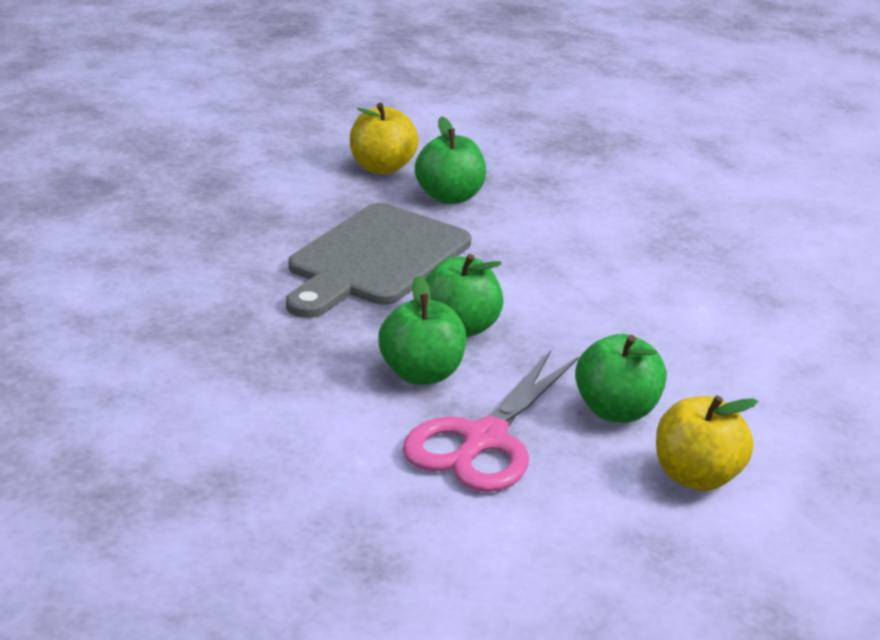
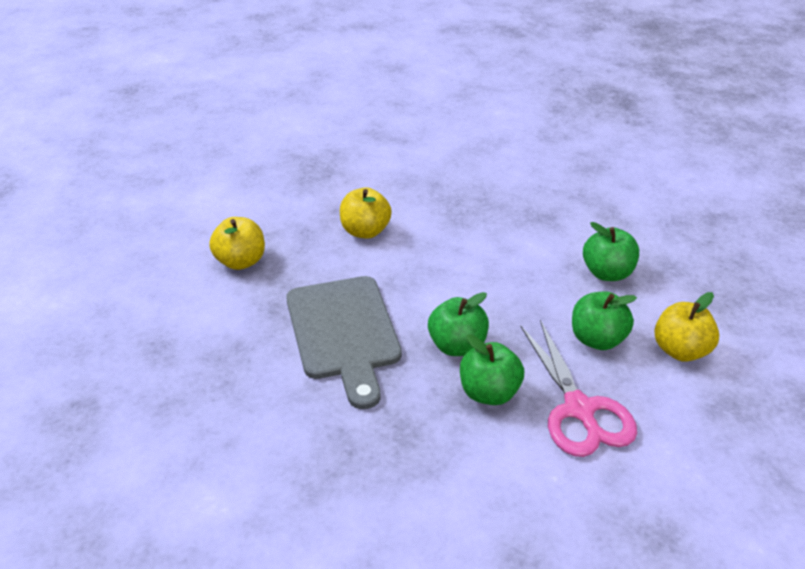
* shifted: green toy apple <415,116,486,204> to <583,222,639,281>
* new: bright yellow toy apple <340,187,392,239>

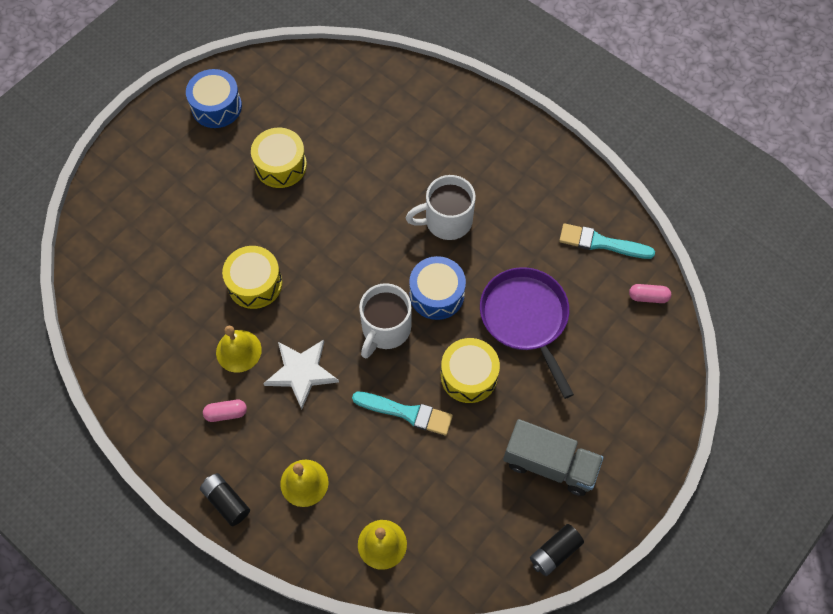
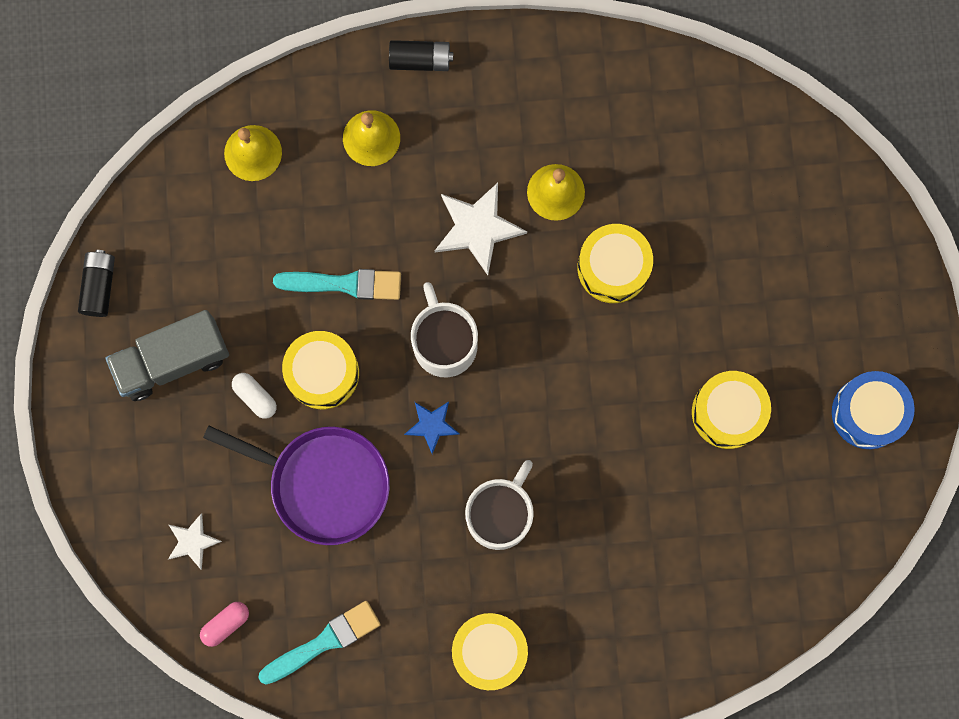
* gone: rose-pink pill shape <203,400,247,422>
* rotated: teal paintbrush <352,392,453,436> = <273,269,401,300> 150 degrees counterclockwise
* swapped: blue snare drum <409,256,466,320> to blue star <404,402,459,454>
* new: white star <168,513,222,570>
* new: white pill shape <232,373,277,419>
* new: bright yellow snare drum <452,613,528,690>

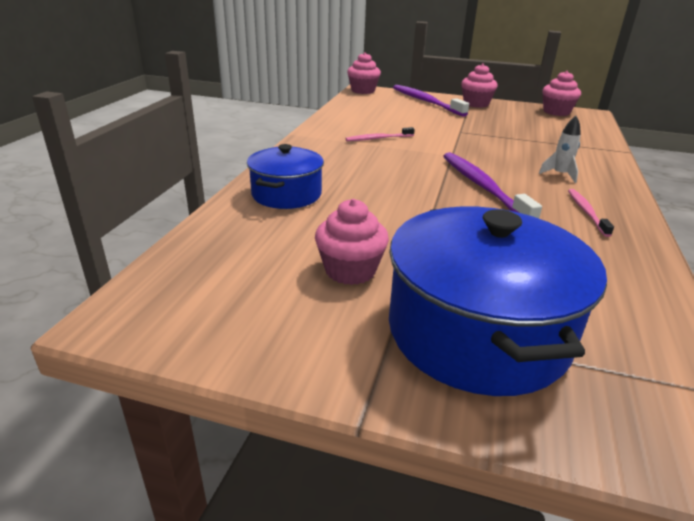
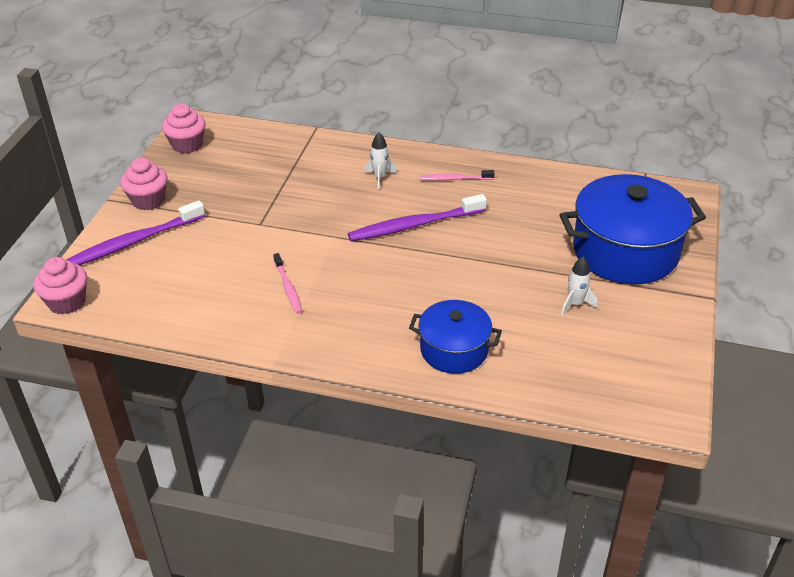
* swapped: rose-pink cupcake <315,199,389,285> to white toy rocket <561,257,598,315>

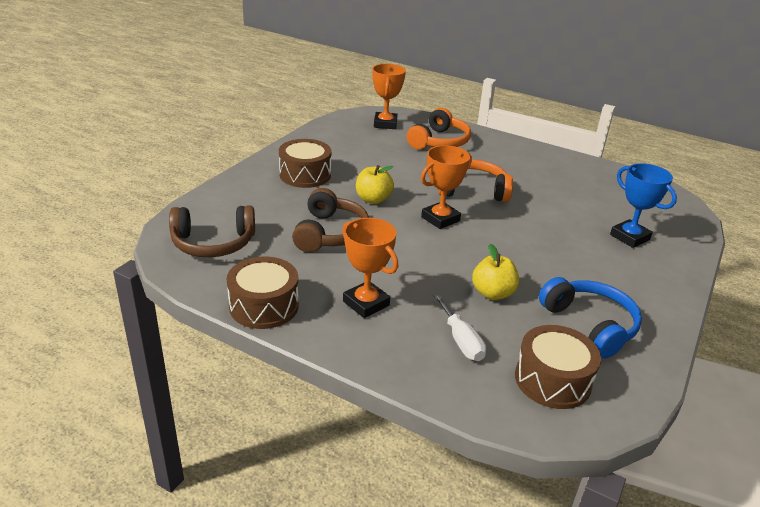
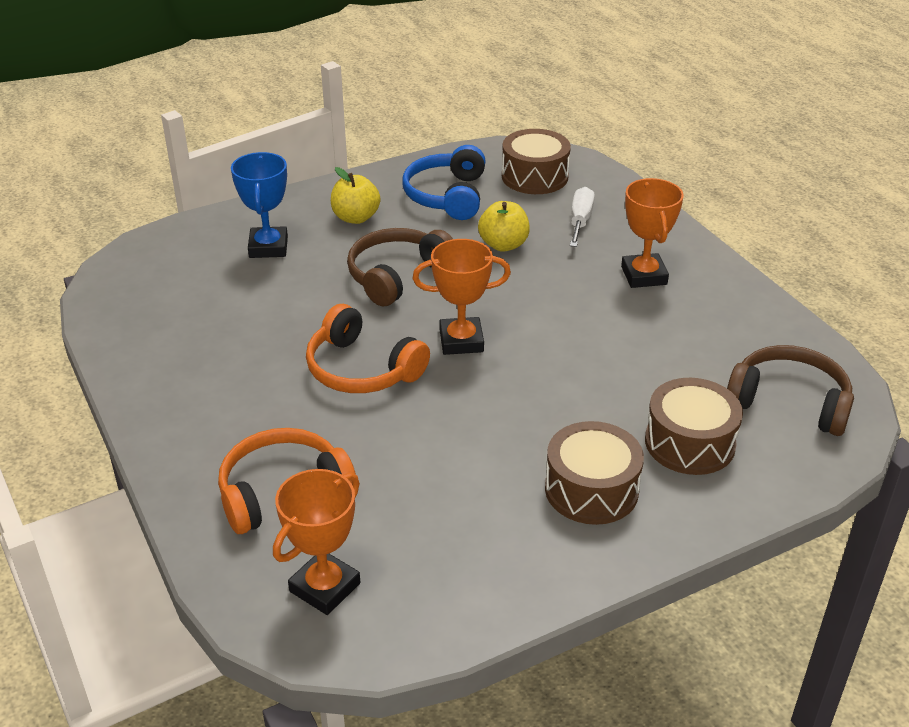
* shifted: russet snare drum <227,257,299,329> to <645,378,743,475>
* shifted: russet headphones <292,188,369,252> to <347,228,453,306>
* shifted: bright yellow toy apple <356,165,394,204> to <331,167,380,224>

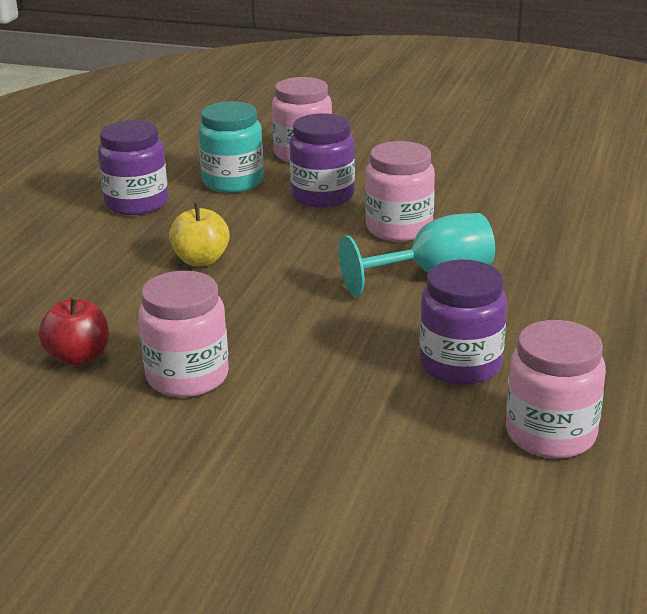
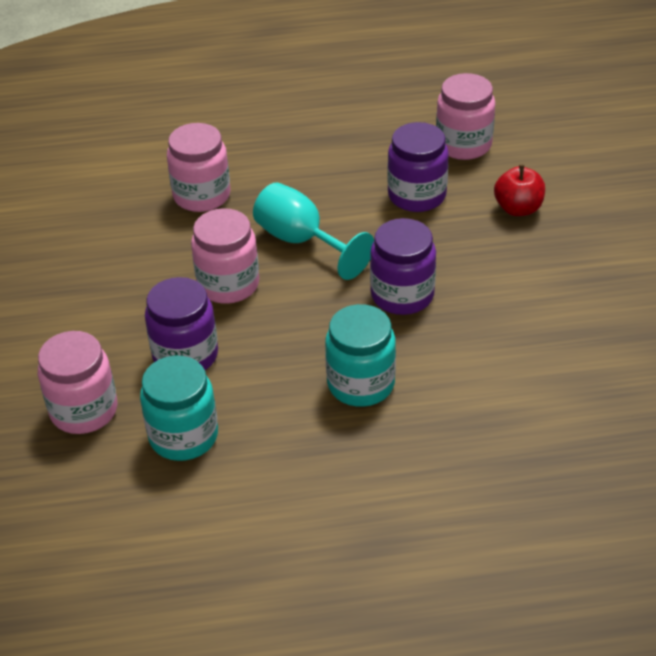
* shifted: red toy apple <38,296,109,366> to <494,165,545,216>
* shifted: purple preserve jar <98,120,168,215> to <370,218,436,315>
* shifted: rose-pink preserve jar <138,271,229,397> to <167,123,231,212>
* swapped: bright yellow toy apple <169,203,230,266> to teal preserve jar <325,304,396,407>

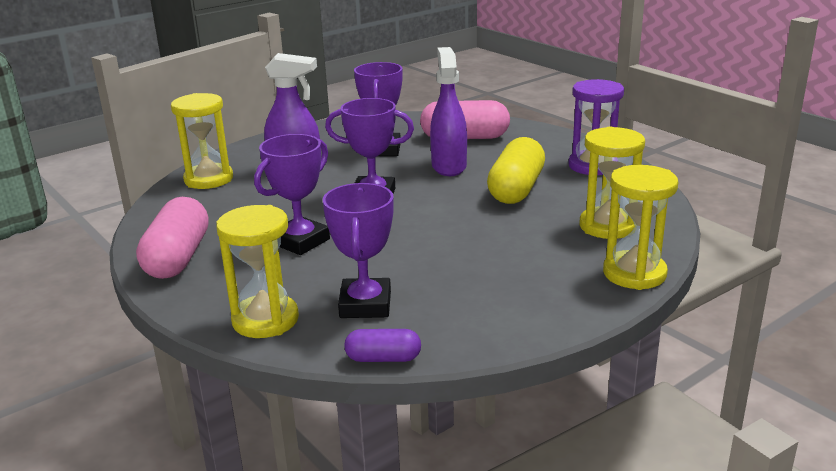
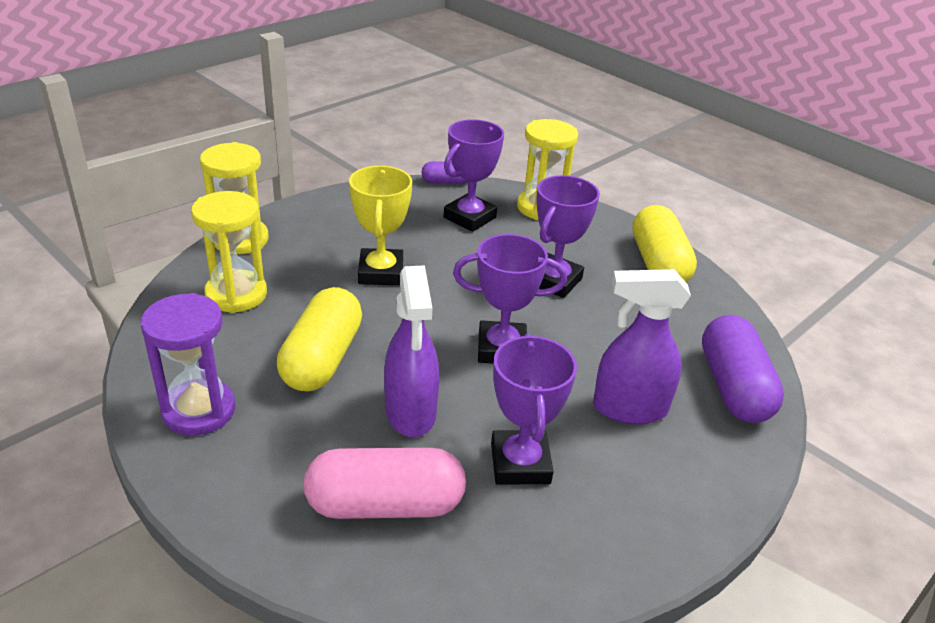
* repainted: rose-pink pill shape <136,197,209,279> to bright yellow pill shape <633,205,697,282>
* swapped: bright yellow sand timer <171,93,233,189> to purple pill shape <702,315,784,423>
* rotated: purple trophy <323,183,394,318> = <444,119,504,232> 45 degrees clockwise
* new: bright yellow trophy <349,166,412,285>

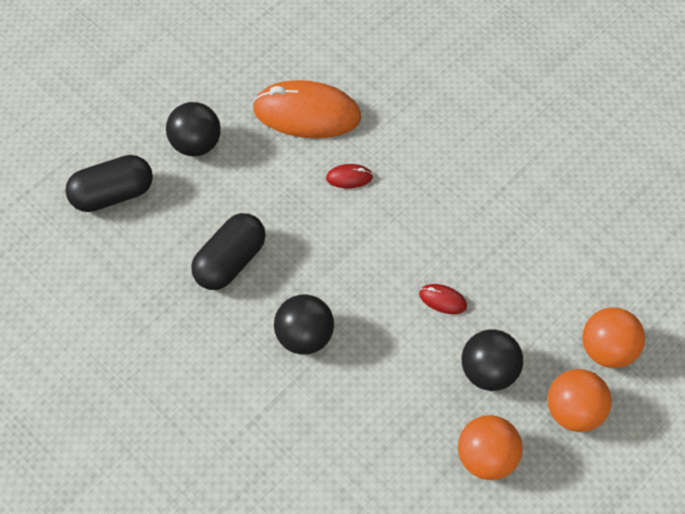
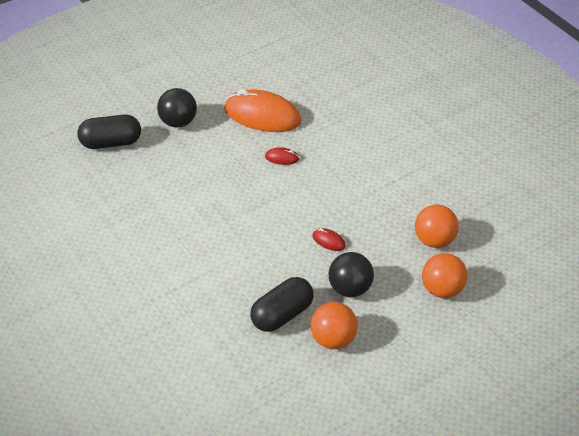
* shifted: black pill shape <191,213,266,290> to <250,277,314,332>
* gone: black sphere <274,294,334,355>
* shifted: bright orange sphere <547,369,612,432> to <415,205,459,248>

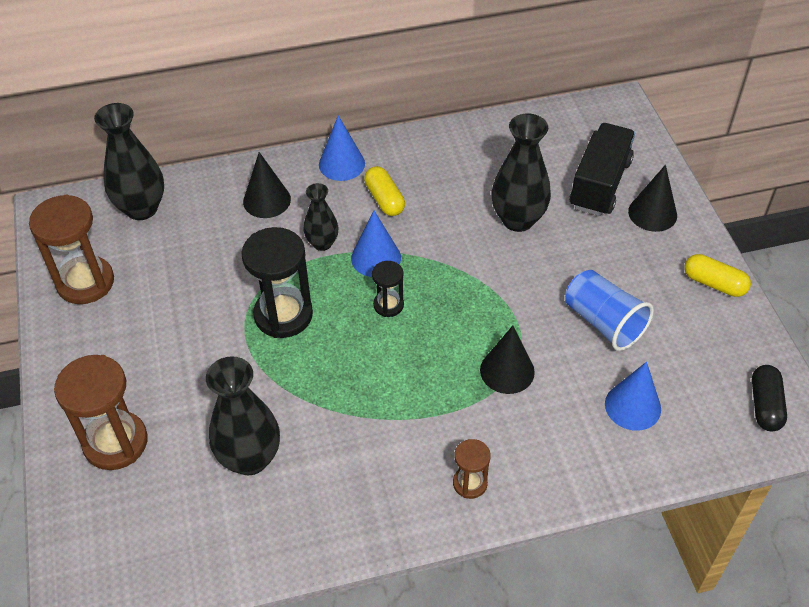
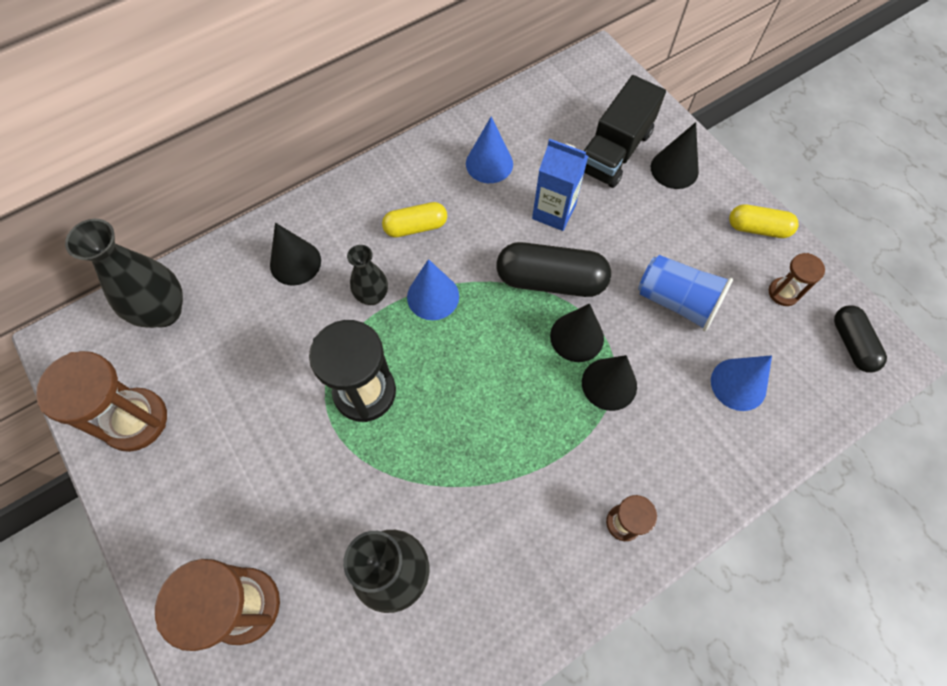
* shifted: blue cone shape <319,115,365,181> to <466,116,513,183>
* rotated: bright yellow pill shape <364,166,405,216> = <382,202,447,238> 60 degrees counterclockwise
* gone: black sand timer <372,261,404,317>
* swapped: black flower vase <491,114,551,232> to blue juice carton <532,139,588,231>
* rotated: black toy truck <569,123,635,216> = <584,75,666,188> 150 degrees counterclockwise
* new: black pill shape <496,242,611,297>
* new: black cone shape <550,303,604,362>
* new: russet sand timer <769,253,825,306>

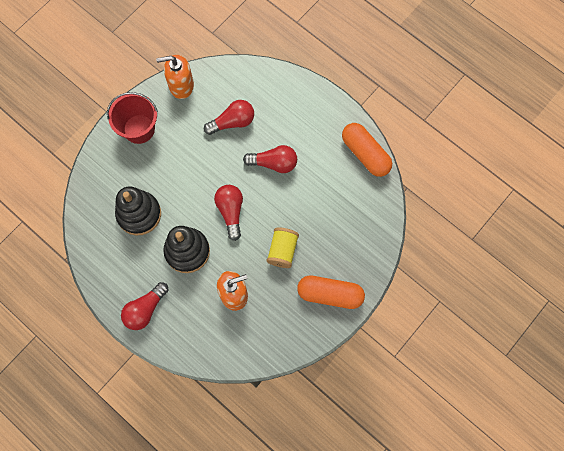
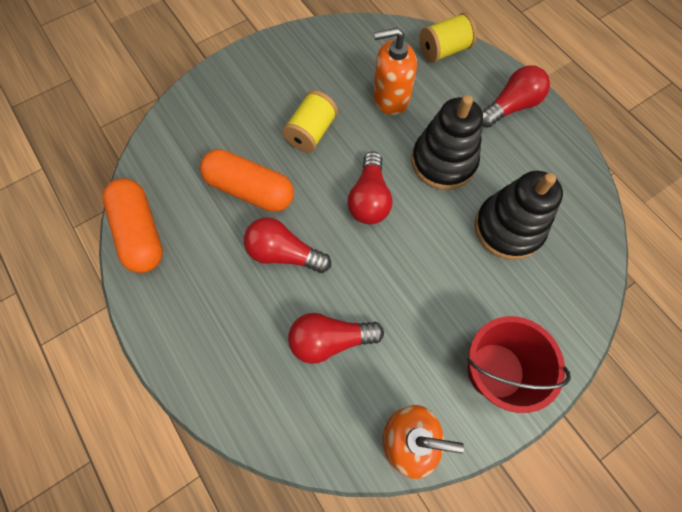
* shifted: bright orange pill shape <297,276,365,309> to <200,149,294,212>
* new: bright yellow spool <420,12,477,63>

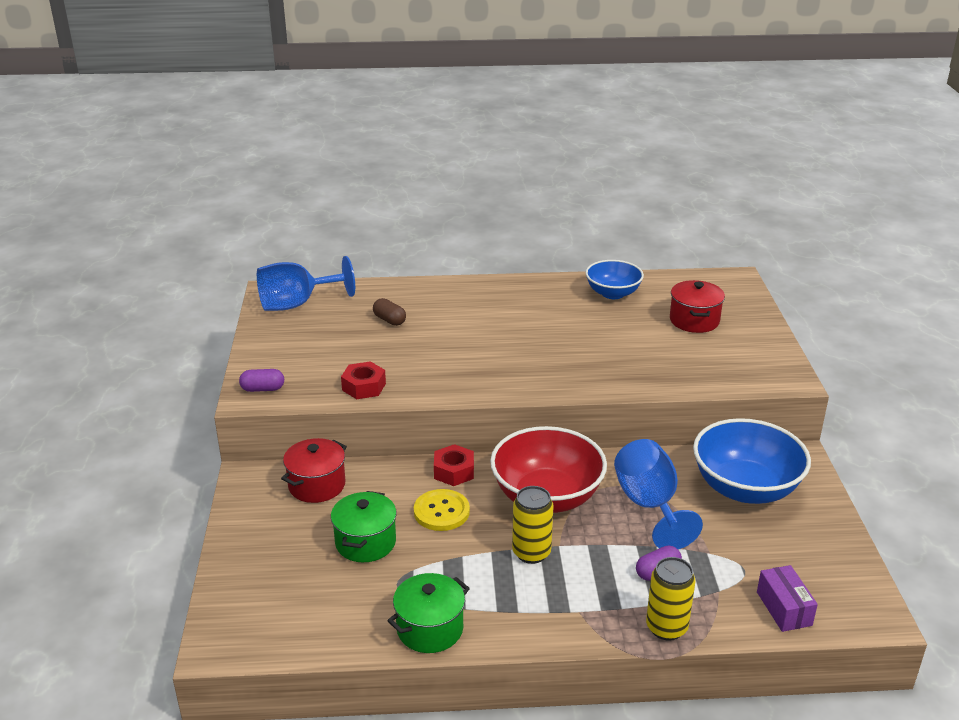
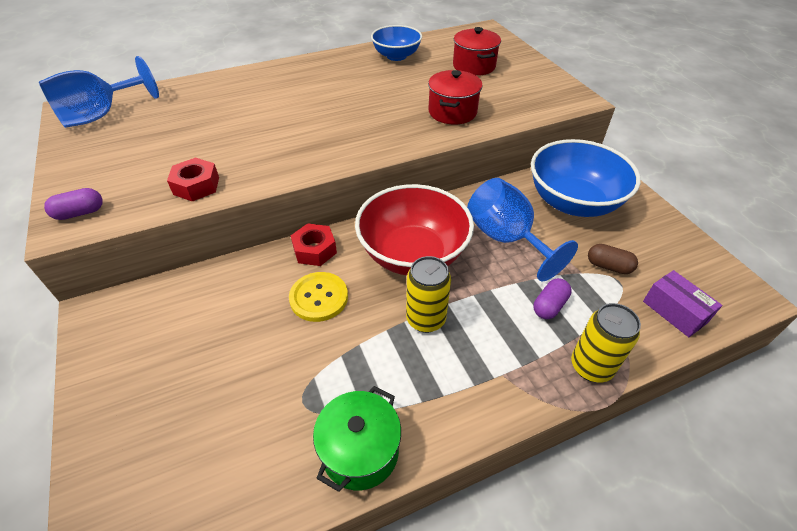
* shifted: red cooking pot <281,438,347,503> to <428,70,483,125>
* gone: green cooking pot <331,491,397,562>
* shifted: russet pill shape <373,298,406,326> to <588,244,638,274>

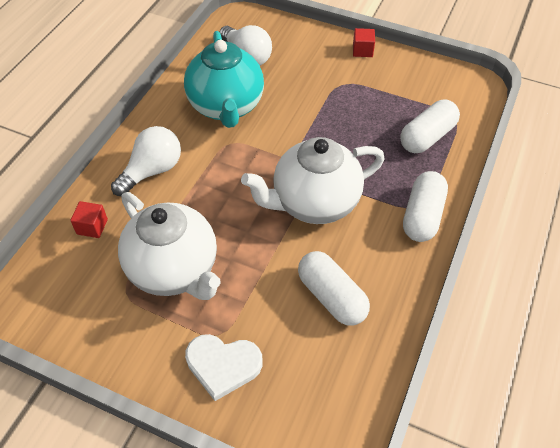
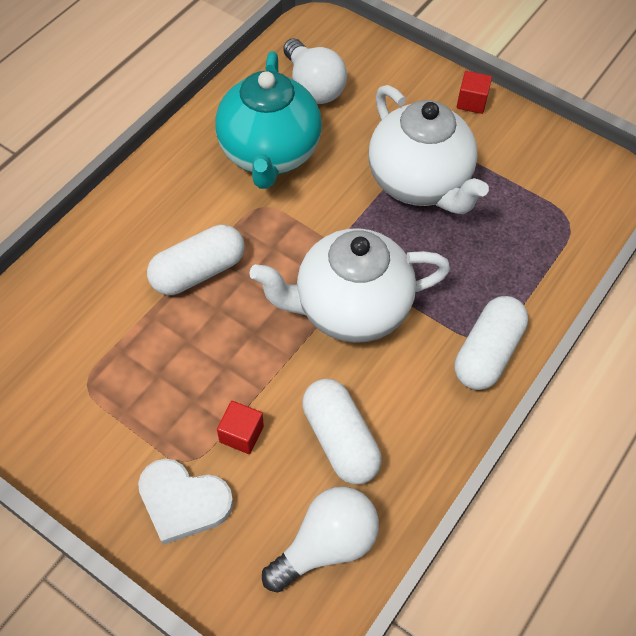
* shifted: red solid cube <70,201,108,238> to <217,401,264,454>
* shifted: white light bulb <111,126,181,196> to <262,486,379,593>
* shifted: white tea pot <118,192,221,300> to <369,85,489,214>
* shifted: white pill shape <400,100,460,153> to <147,225,245,295>

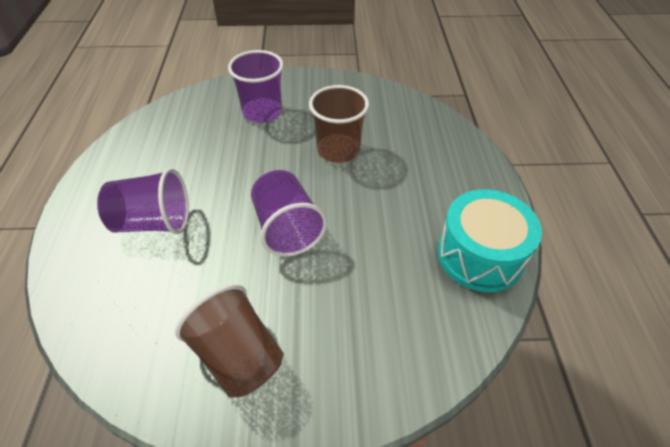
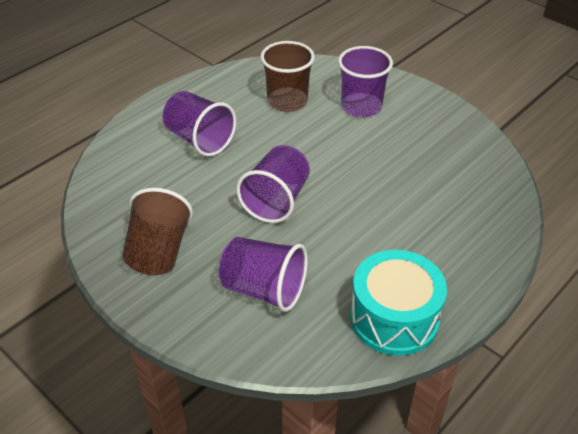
* shifted: russet beaker <309,85,369,163> to <260,41,315,112>
* new: purple beaker <219,237,308,312>

